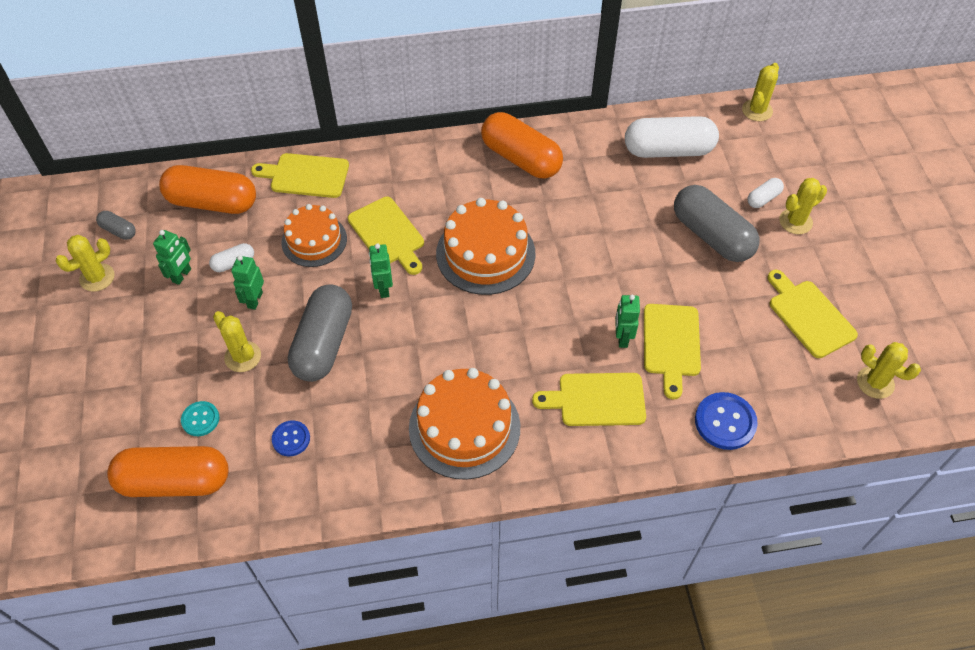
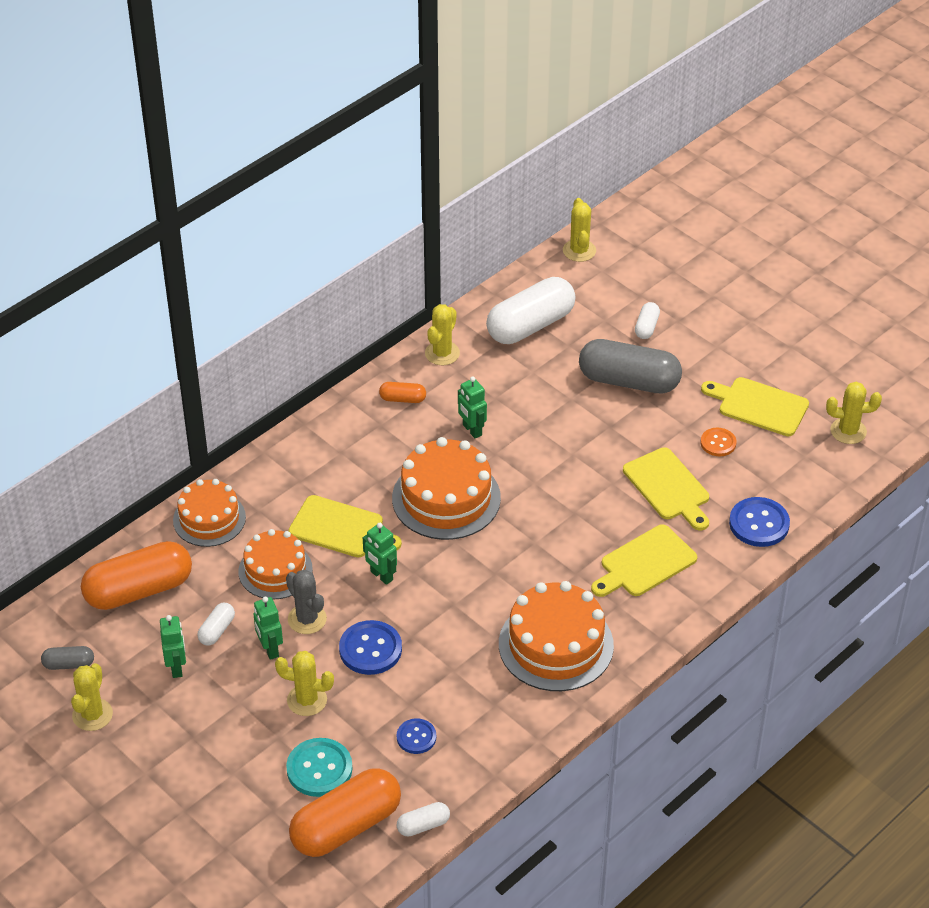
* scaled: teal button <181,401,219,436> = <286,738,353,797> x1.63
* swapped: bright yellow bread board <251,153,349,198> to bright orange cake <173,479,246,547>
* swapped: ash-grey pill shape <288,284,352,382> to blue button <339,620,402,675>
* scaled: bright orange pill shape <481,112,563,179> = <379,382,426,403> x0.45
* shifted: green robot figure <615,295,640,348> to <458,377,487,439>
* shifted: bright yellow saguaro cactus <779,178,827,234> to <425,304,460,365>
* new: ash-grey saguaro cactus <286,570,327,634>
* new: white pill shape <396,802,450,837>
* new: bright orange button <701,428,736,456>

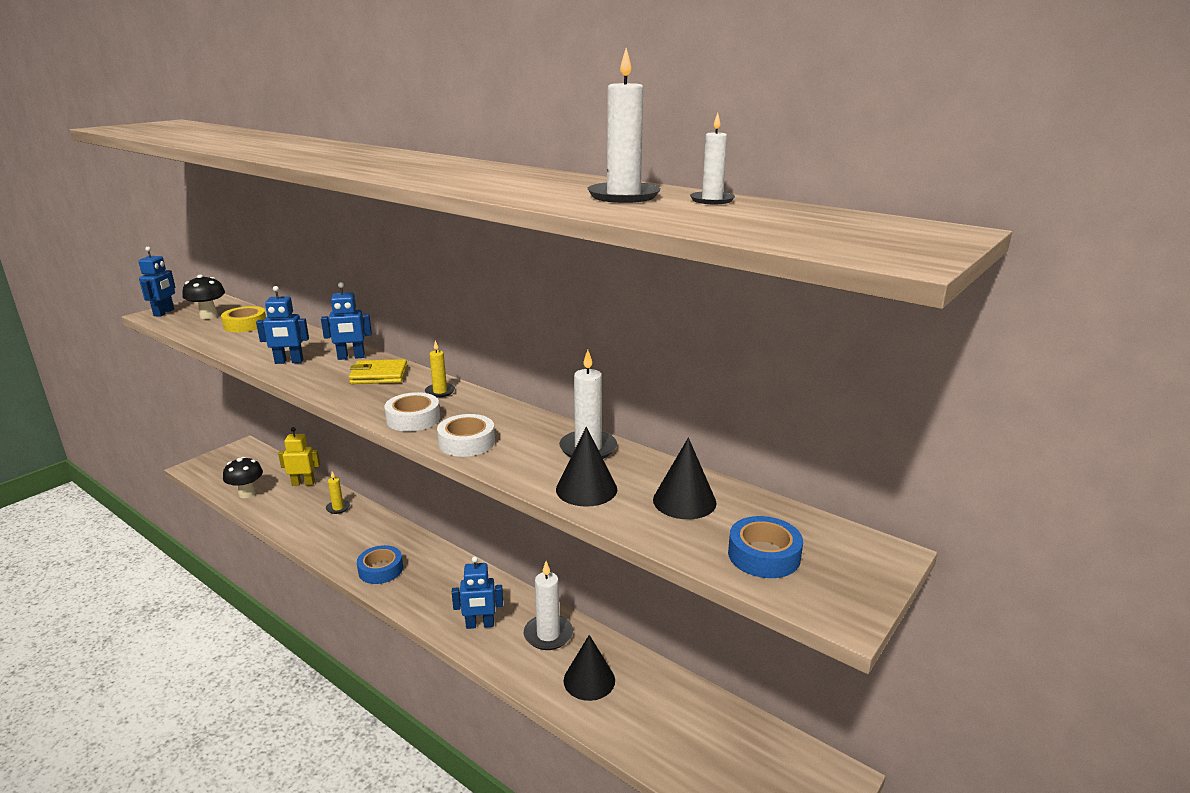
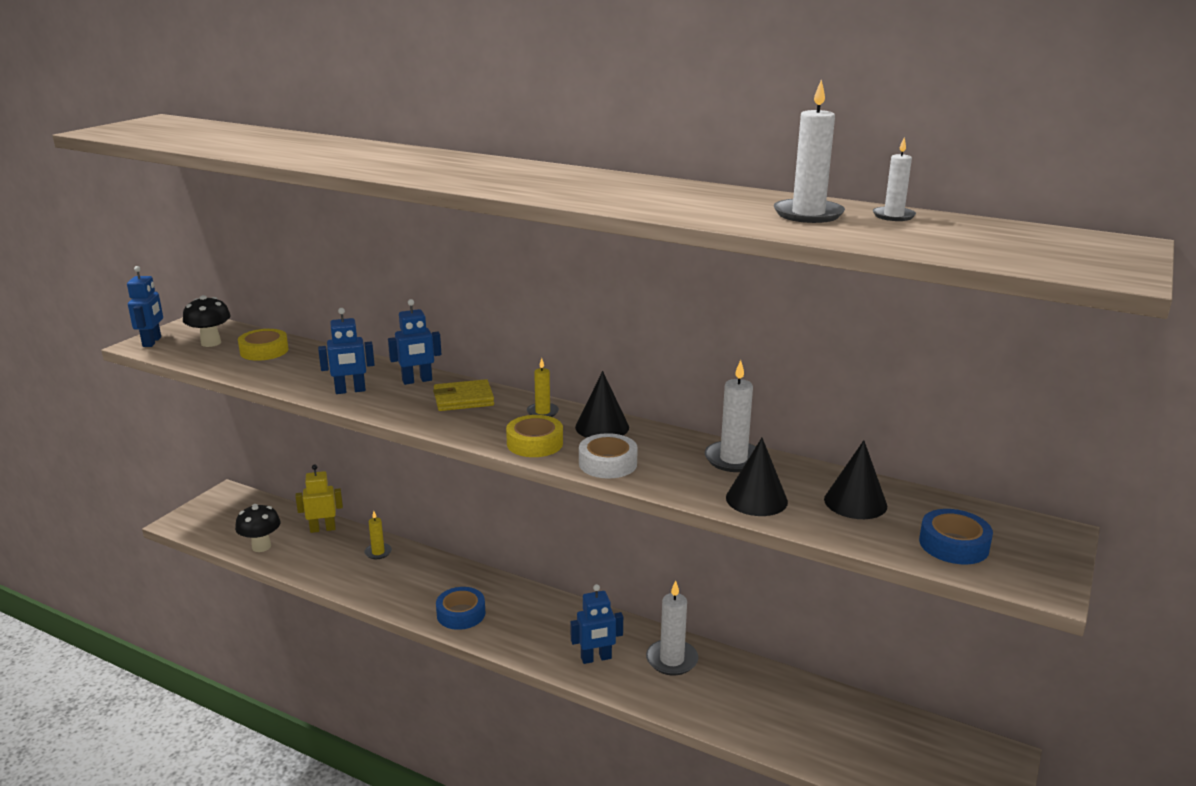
* repainted: white sticky tape <384,392,440,431> to bright yellow sticky tape <506,415,563,457>
* shifted: black cone shape <564,635,615,701> to <575,371,629,438>

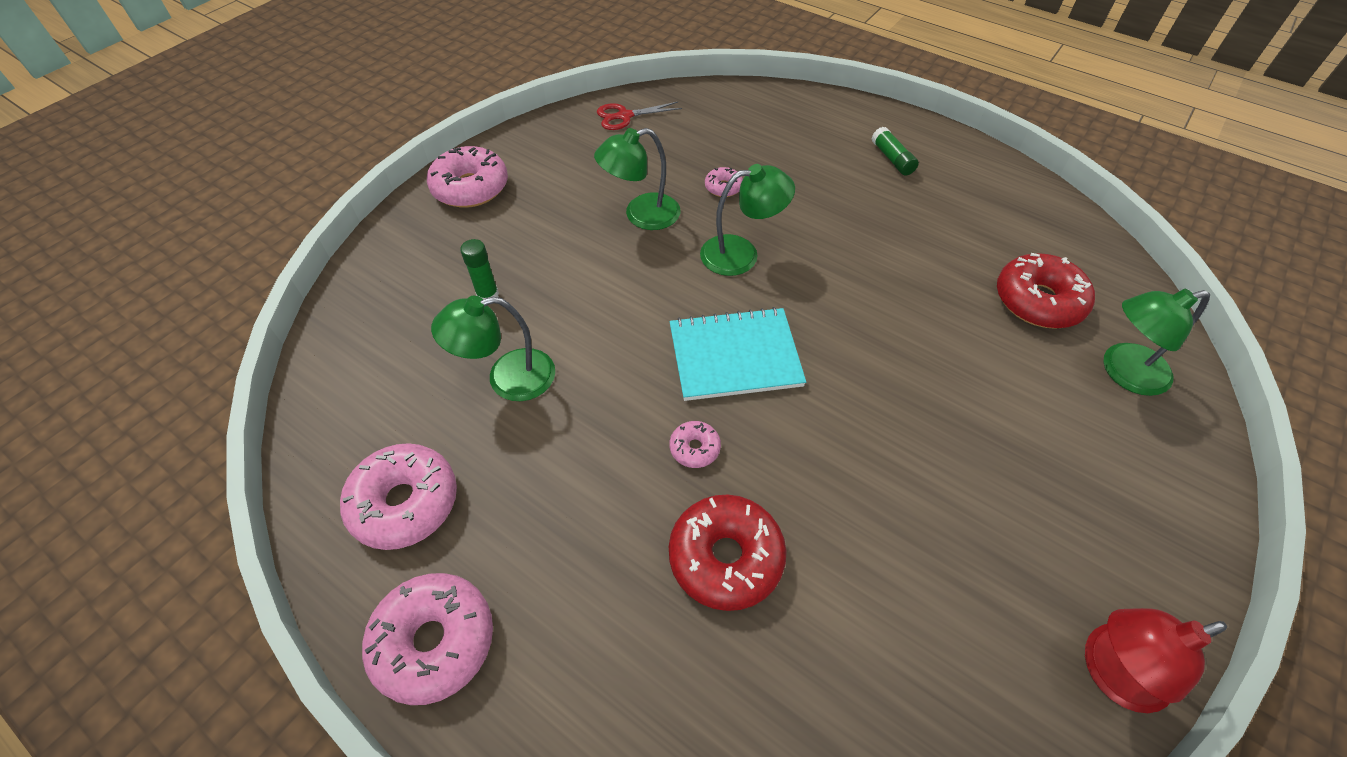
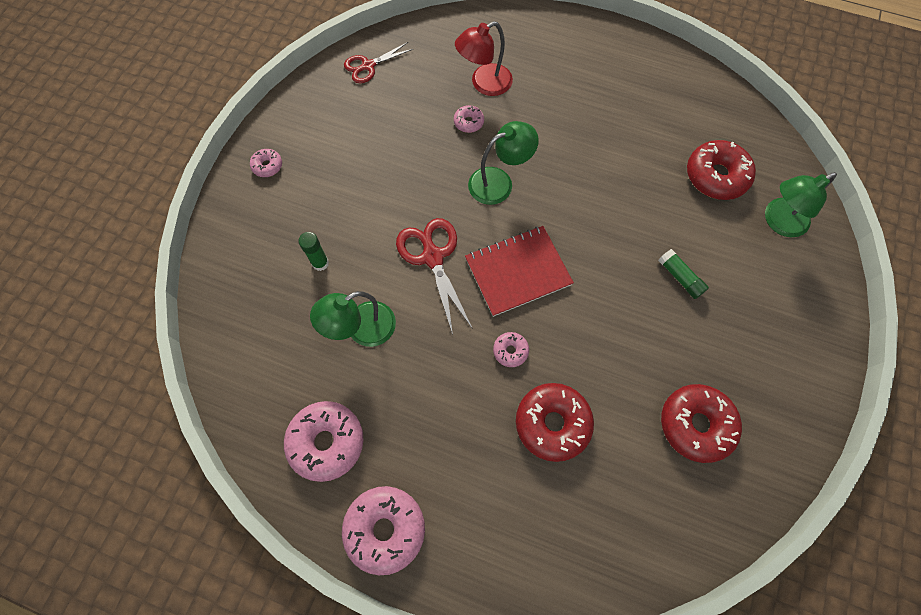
* scaled: rose-pink doughnut <427,146,508,208> = <250,149,282,177> x0.49
* gone: green desk lamp <594,128,680,230>
* repainted: teal notebook <670,307,806,401> to red notebook <465,226,574,317>
* shifted: green glue stick <872,127,919,176> to <658,249,709,299>
* shifted: red desk lamp <1085,608,1227,713> to <455,21,513,96>
* new: red scissors <396,218,473,335>
* new: red doughnut <661,384,742,463>

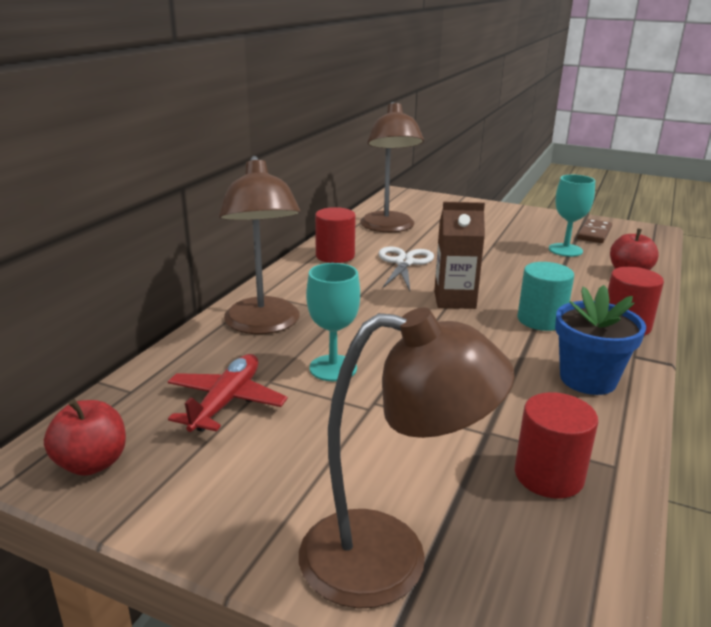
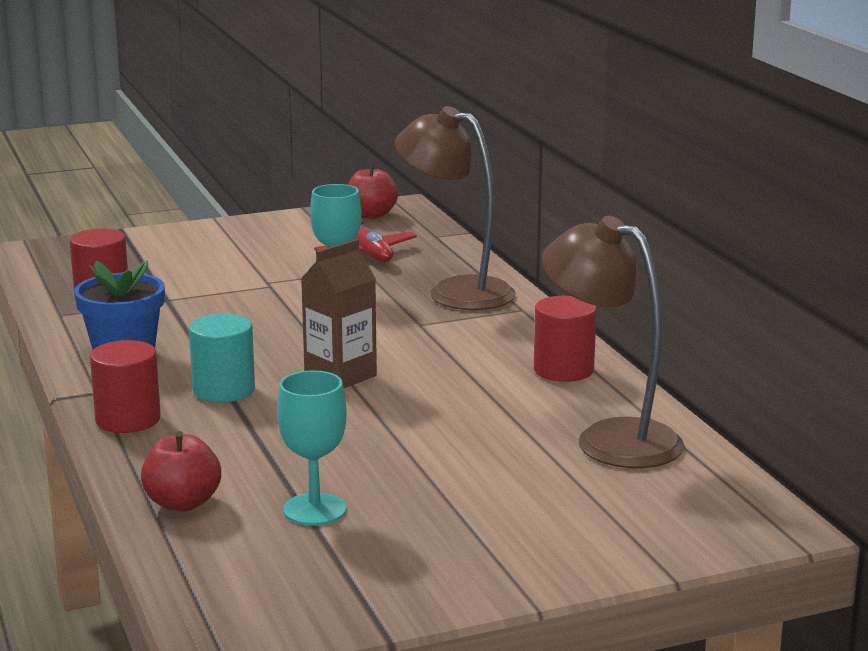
* gone: russet desk lamp <299,307,515,609>
* gone: white scissors <378,246,434,291>
* gone: russet domino <577,219,612,243>

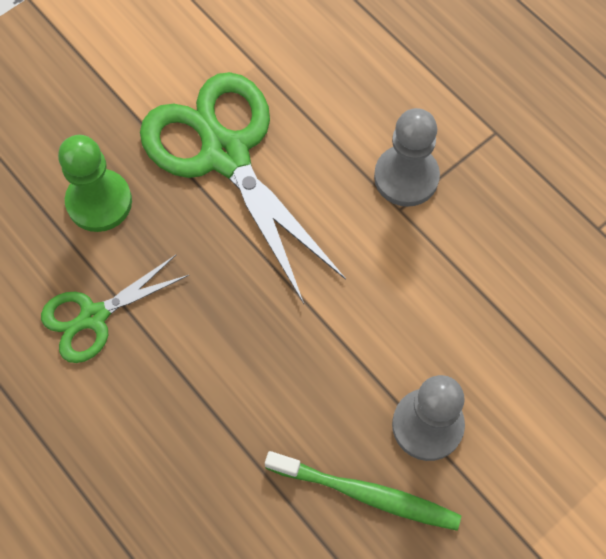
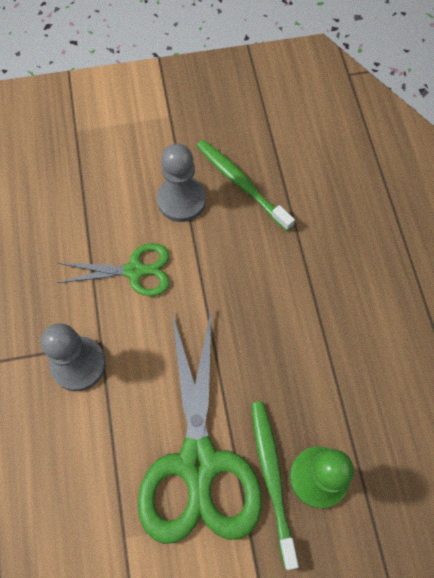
* shifted: green scissors <41,255,189,363> to <57,243,170,296>
* new: green tooth brush <251,401,299,570>

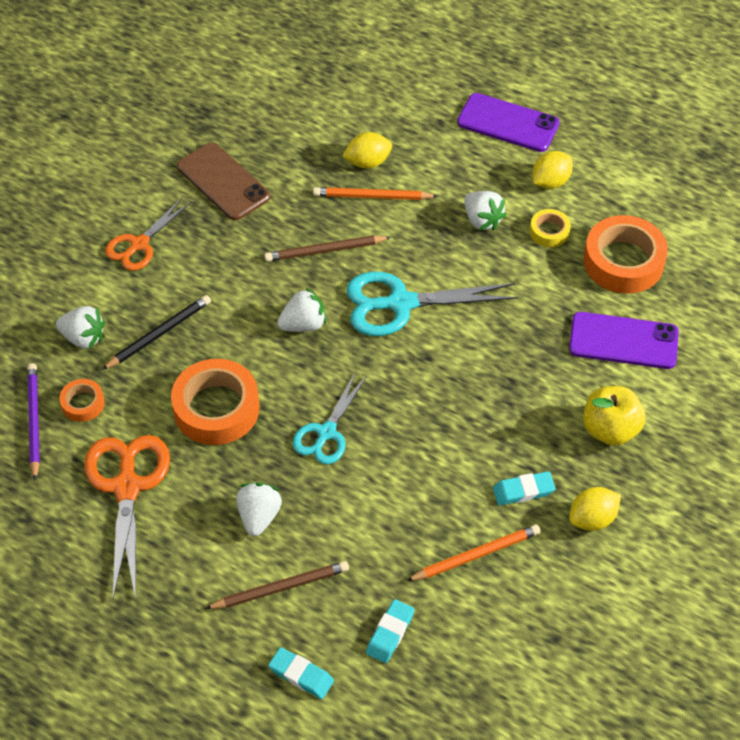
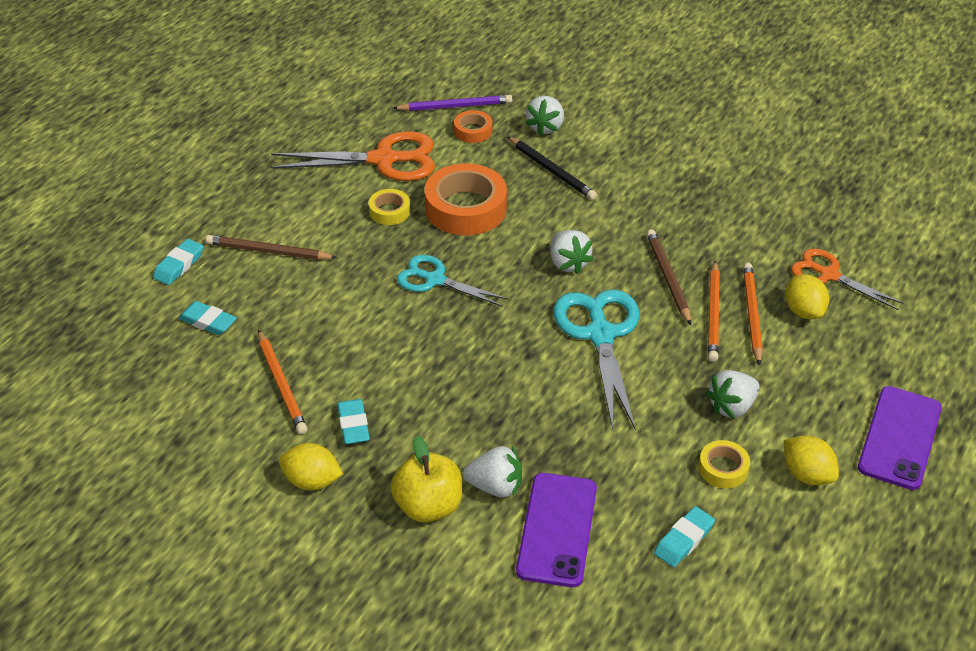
* shifted: bright orange scissors <105,198,191,271> to <791,249,904,310>
* gone: russet phone <177,142,270,220>
* rotated: russet wooden pencil <205,561,349,609> = <206,235,337,260> 120 degrees clockwise
* shifted: white toy strawberry <236,483,282,536> to <463,446,522,497>
* rotated: bright yellow lemon <569,487,621,531> = <279,443,343,490> 45 degrees counterclockwise
* swapped: bright orange sticky tape <584,215,668,294> to teal pencil eraser <654,506,715,567>
* new: bright yellow sticky tape <369,189,410,225>
* new: bright orange wooden pencil <708,261,720,362>

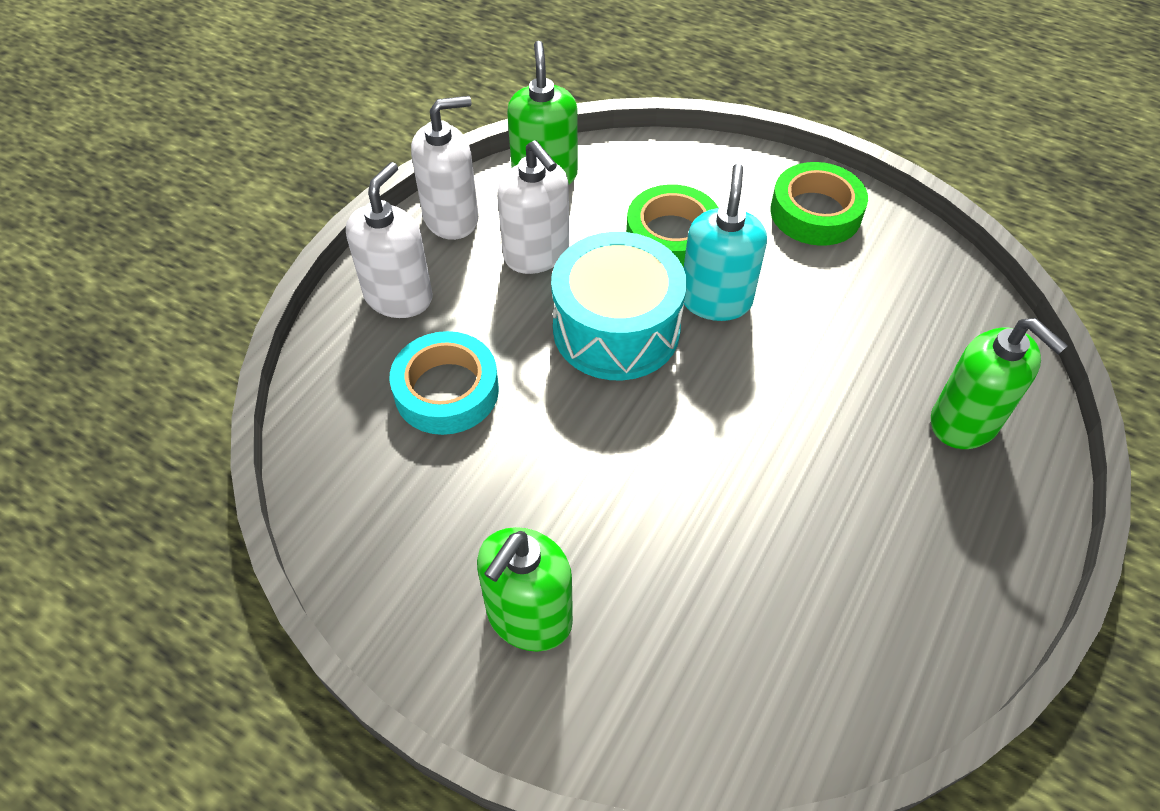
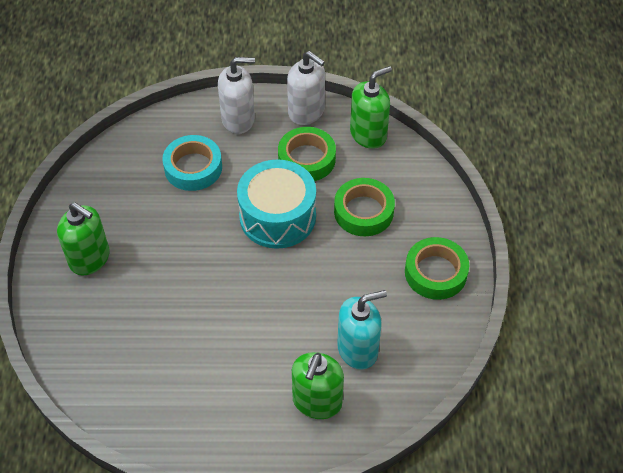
* rotated: green soap dispenser <477,527,573,652> = <57,202,110,276> 150 degrees counterclockwise
* swapped: white soap dispenser <497,140,569,274> to green sticky tape <278,127,336,181>
* shifted: teal soap dispenser <684,164,767,321> to <337,290,387,370>

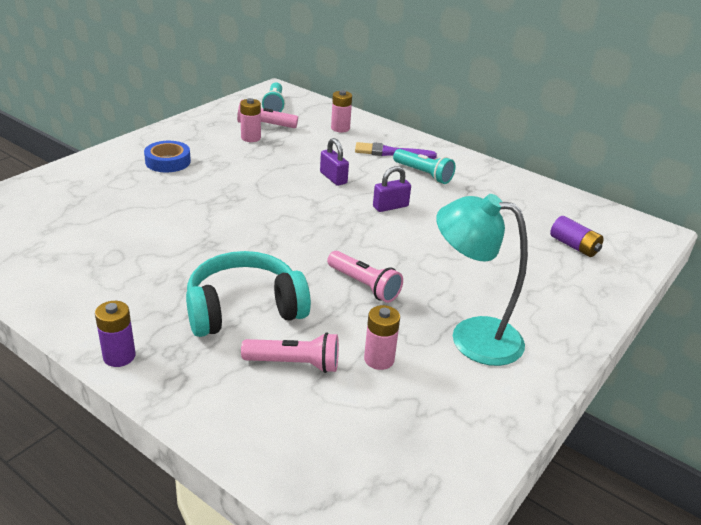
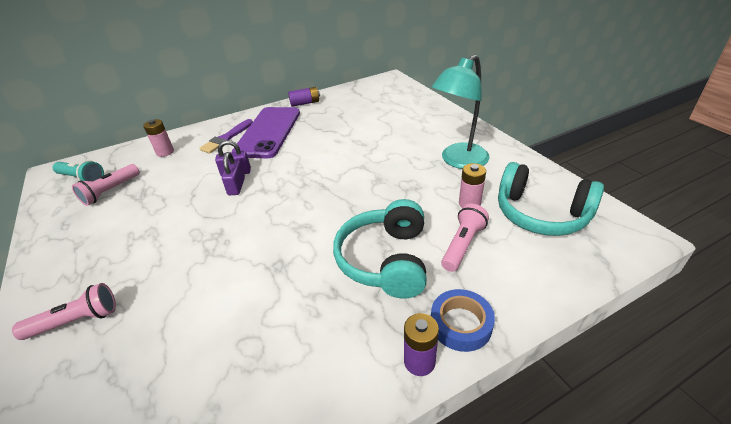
* shifted: blue sticky tape <144,141,191,172> to <431,289,495,352>
* gone: rose-pink power cell <240,98,261,142>
* shifted: rose-pink flashlight <327,251,403,303> to <12,283,116,340>
* shifted: purple padlock <373,166,411,212> to <222,152,245,195>
* swapped: teal flashlight <393,149,455,184> to purple phone <232,107,300,158>
* shifted: purple power cell <550,216,604,257> to <288,87,320,107>
* new: teal headphones <498,162,604,236>

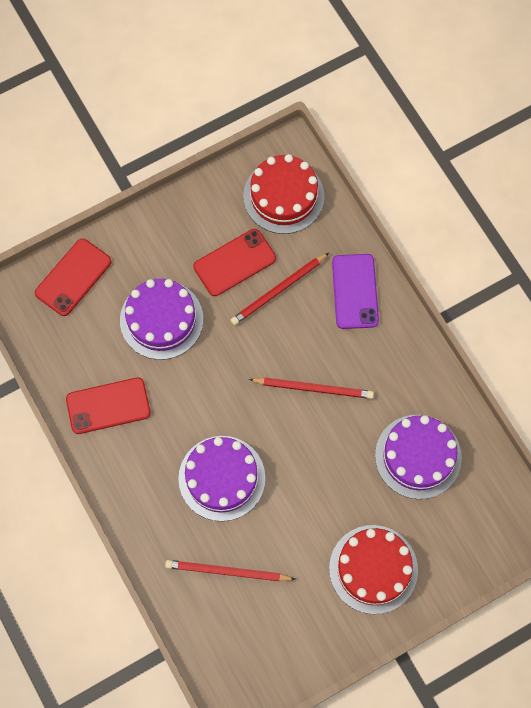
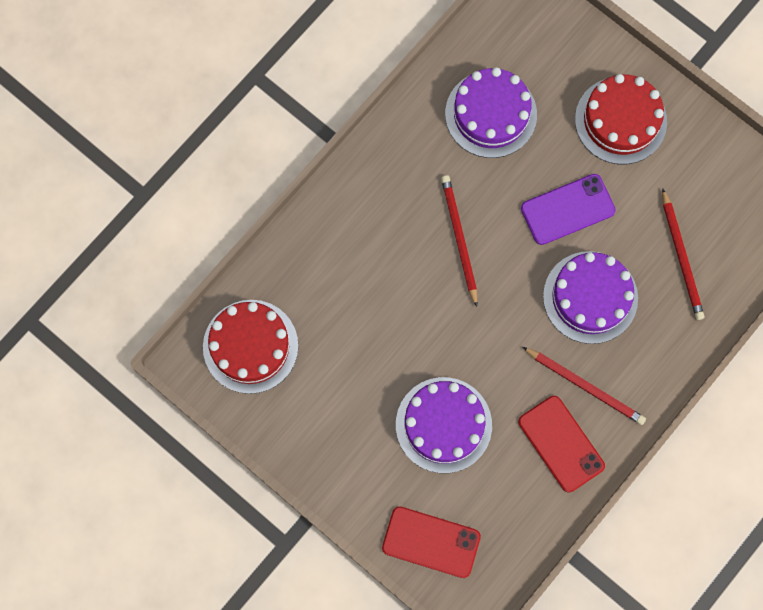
* gone: red phone <193,229,276,296>
* shifted: red wooden pencil <231,253,329,325> to <523,347,646,425>
* shifted: purple phone <332,254,379,329> to <521,174,616,245>

